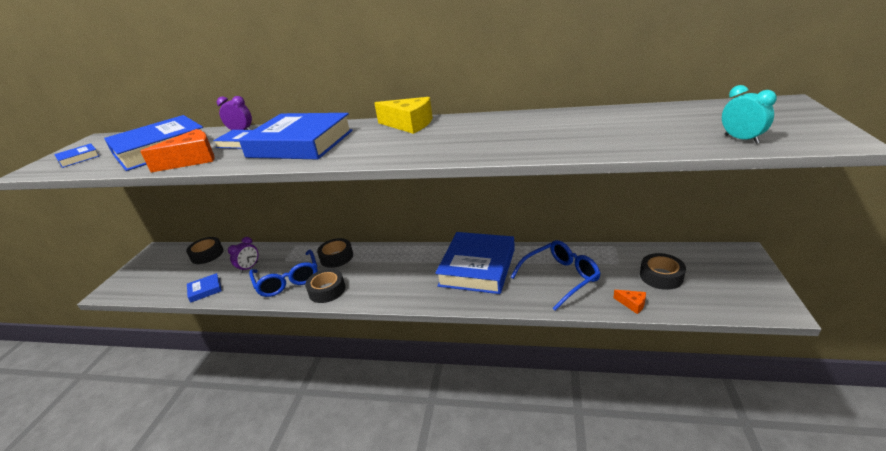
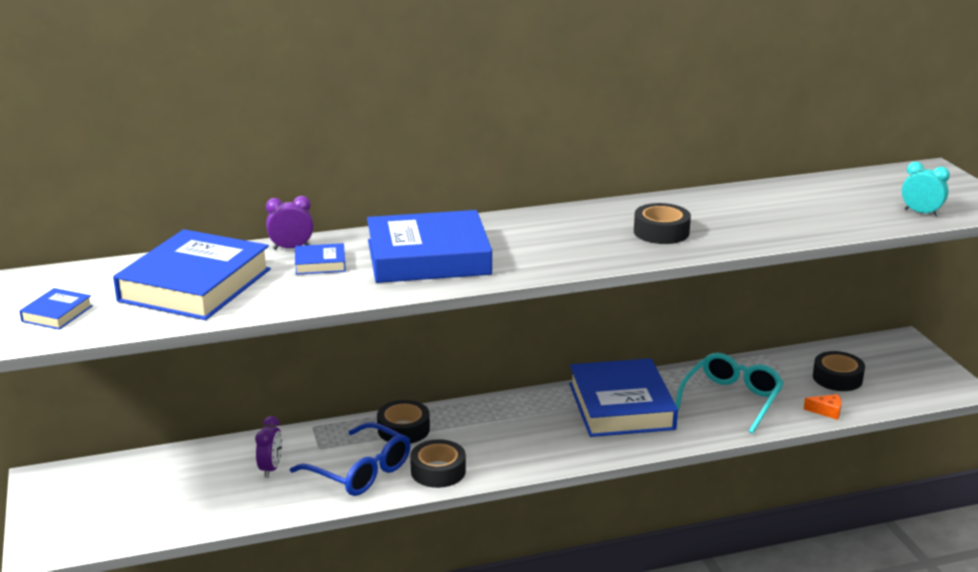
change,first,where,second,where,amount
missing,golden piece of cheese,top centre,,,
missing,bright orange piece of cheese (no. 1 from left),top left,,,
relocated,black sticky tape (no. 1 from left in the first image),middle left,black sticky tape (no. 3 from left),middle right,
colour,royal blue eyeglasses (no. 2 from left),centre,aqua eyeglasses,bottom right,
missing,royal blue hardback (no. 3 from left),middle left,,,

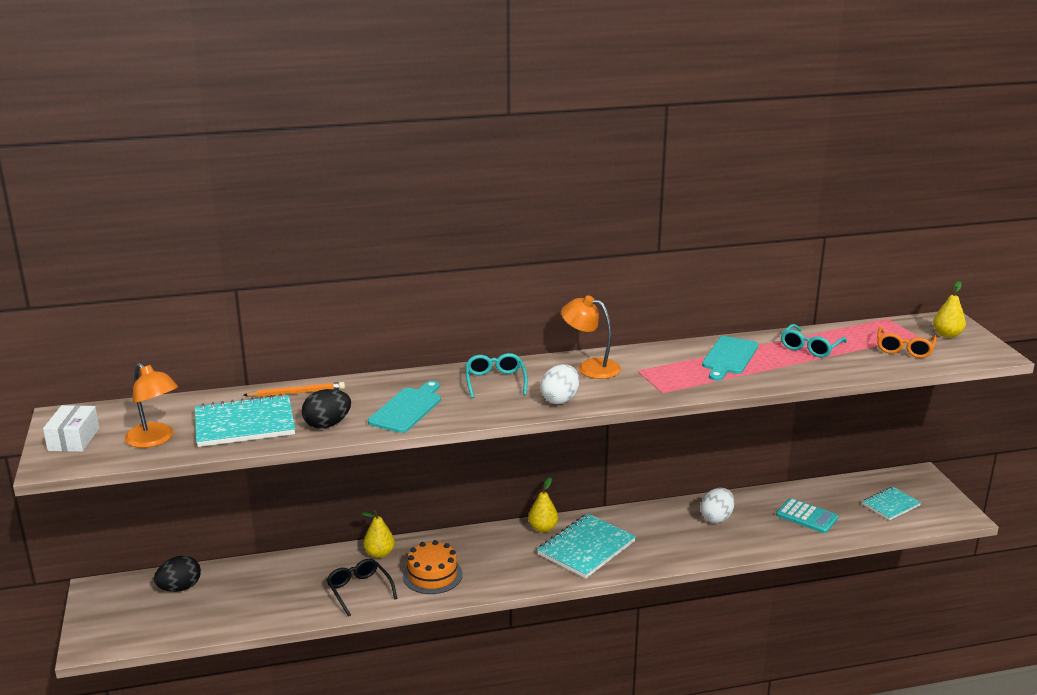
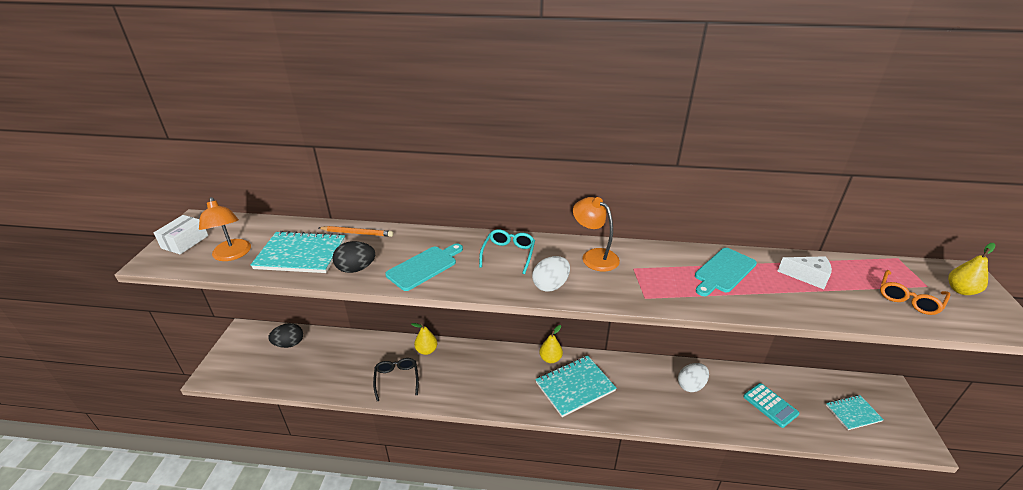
change,first,where,second,where,amount
exchanged,aqua eyeglasses (no. 2 from left),middle right,pure white piece of cheese,middle right,
missing,bright orange gateau,bottom centre,,,

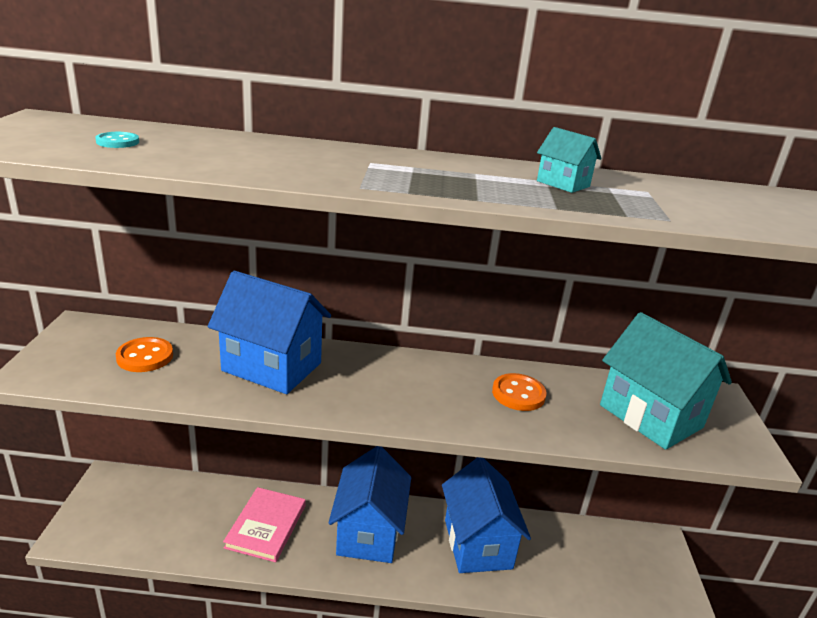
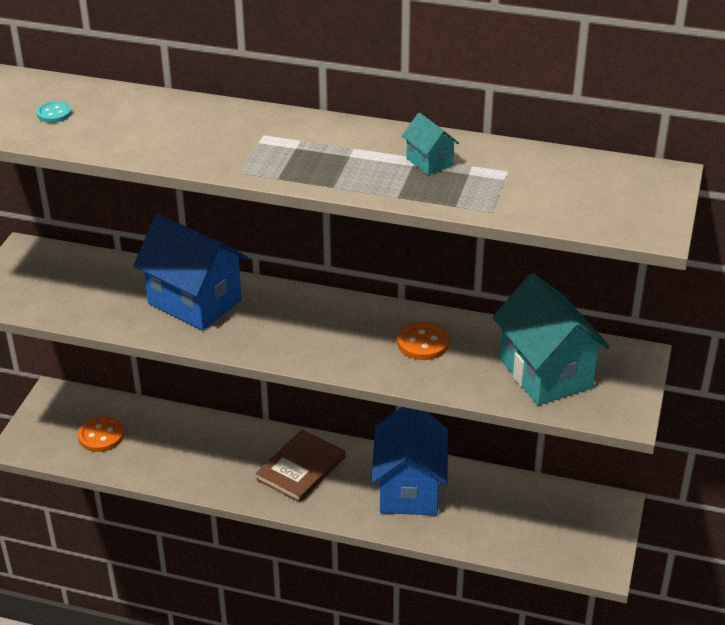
change,first,where,second,where,amount
relocated,bright orange button (no. 1 from left),middle left,,bottom left,
exchanged,royal blue cottage (no. 2 from left),bottom centre,russet hardback,bottom centre,
missing,rosy hardback,bottom left,,,

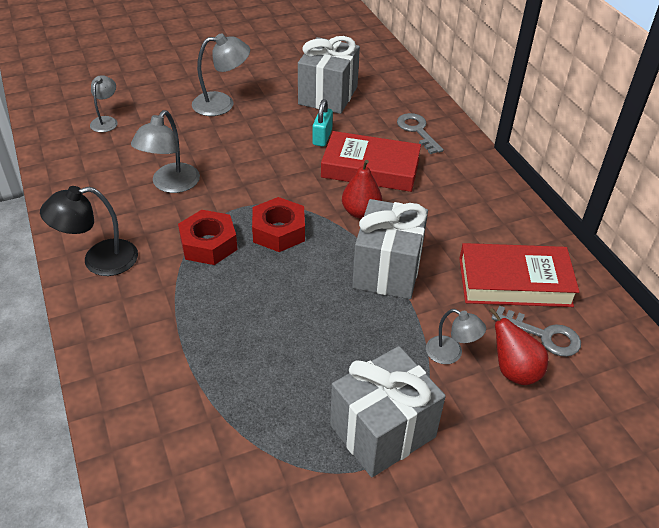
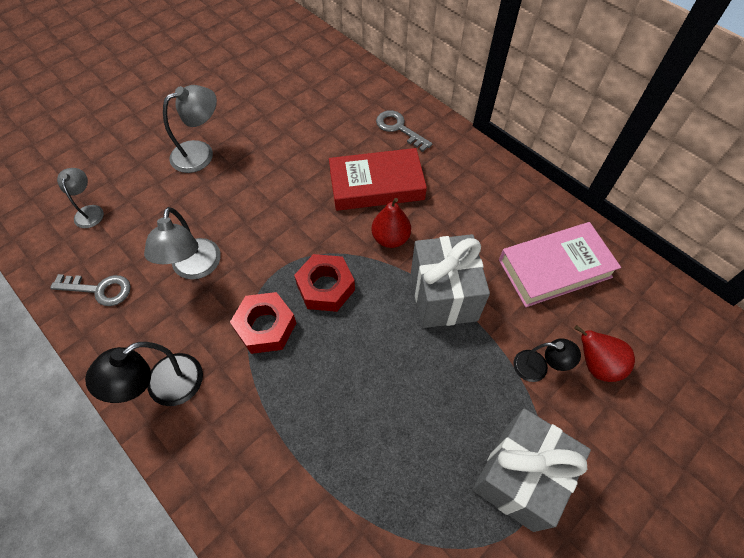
change,first,where,second,where,amount
missing,grey present (no. 1 from left),top centre,,,
missing,aqua small lock,top centre,,,
colour,scarlet hardback (no. 2 from left),middle right,rosy hardback,middle right,
relocated,grey door key (no. 2 from left in the first image),middle right,grey door key (no. 1 from left),middle left,
colour,grey lamp (no. 4 from left),middle right,black lamp (no. 2 from left),middle right,

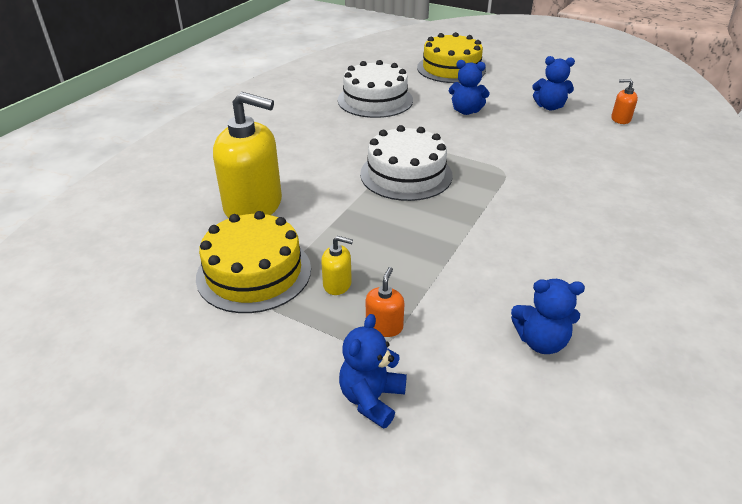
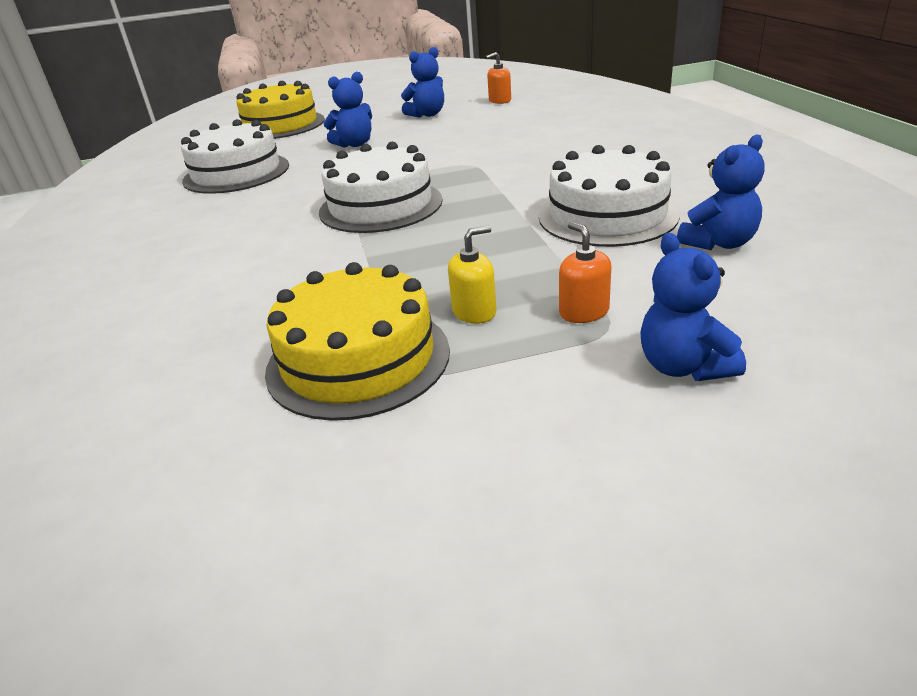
change,first,where,second,where,amount
missing,golden pump bottle (no. 1 from left),top left,,,
appeared,,,pure white gateau (no. 3 from left),top centre,

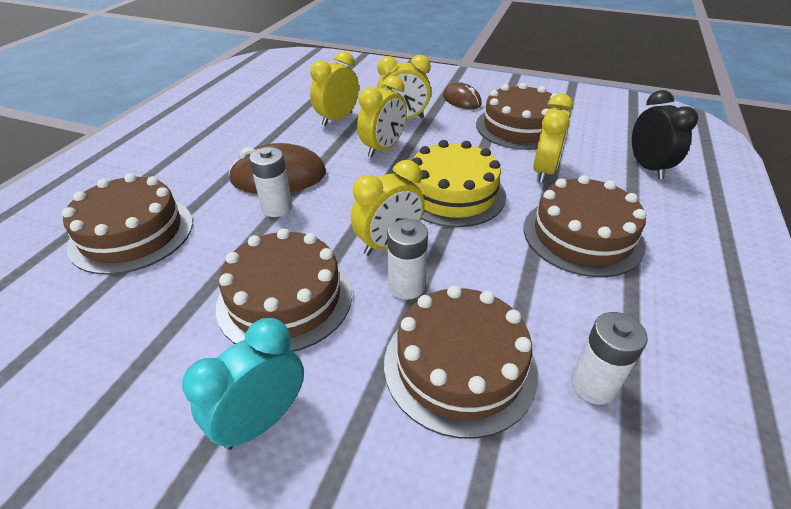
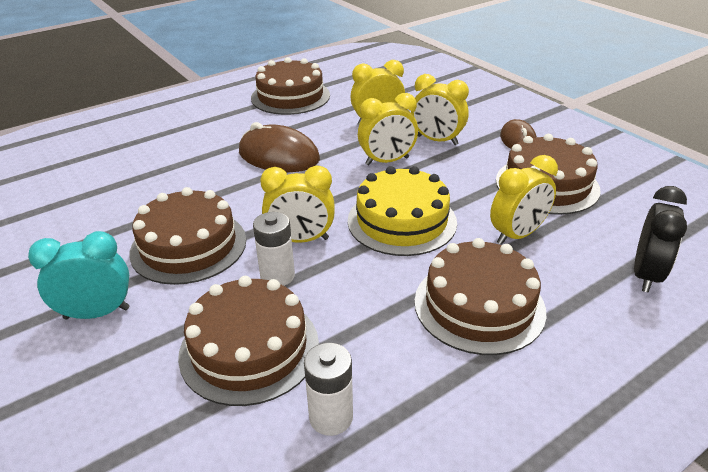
change,first,where,second,where,amount
missing,pure white battery (no. 1 from left),centre,,,
relocated,russet gateau (no. 1 from left in the first image),middle left,russet gateau (no. 3 from left),top centre,

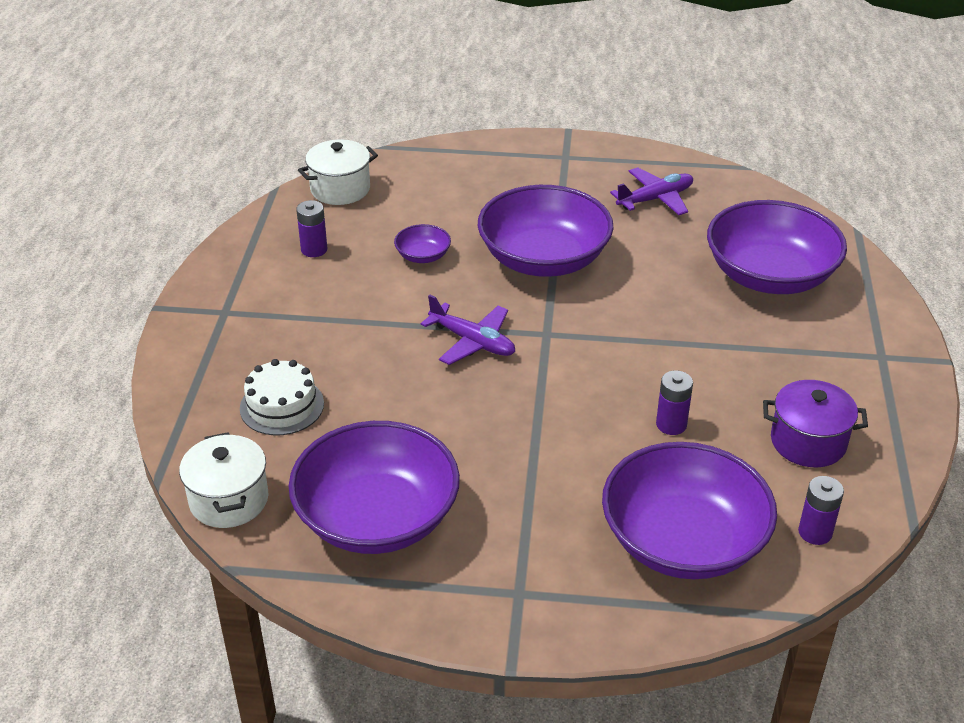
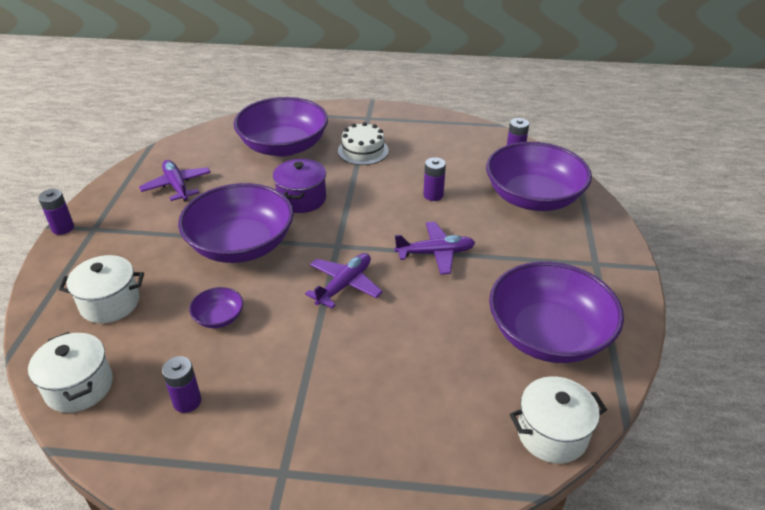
change,first,where,second,where,amount
relocated,pure white gateau,middle left,,top centre,
relocated,purple cooking pot,middle right,,centre,
appeared,,,purple battery (no. 1 from left),middle left,
appeared,,,purple toy plane (no. 3 from left),centre,
appeared,,,pure white cooking pot (no. 2 from left),middle left,

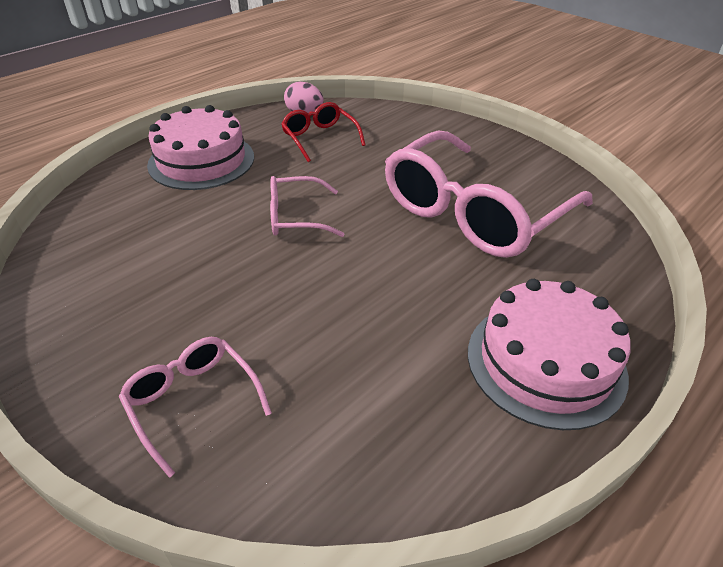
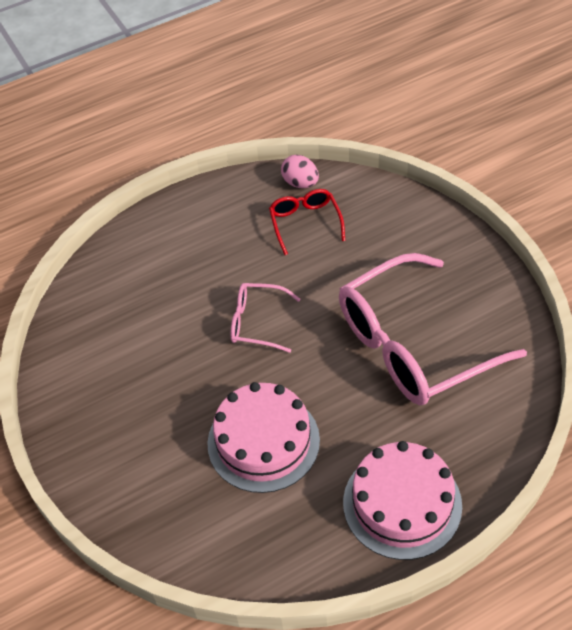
change,first,where,second,where,amount
relocated,rosy gateau (no. 1 from left),top left,,bottom centre,
missing,rosy eyeglasses (no. 1 from left),bottom left,,,

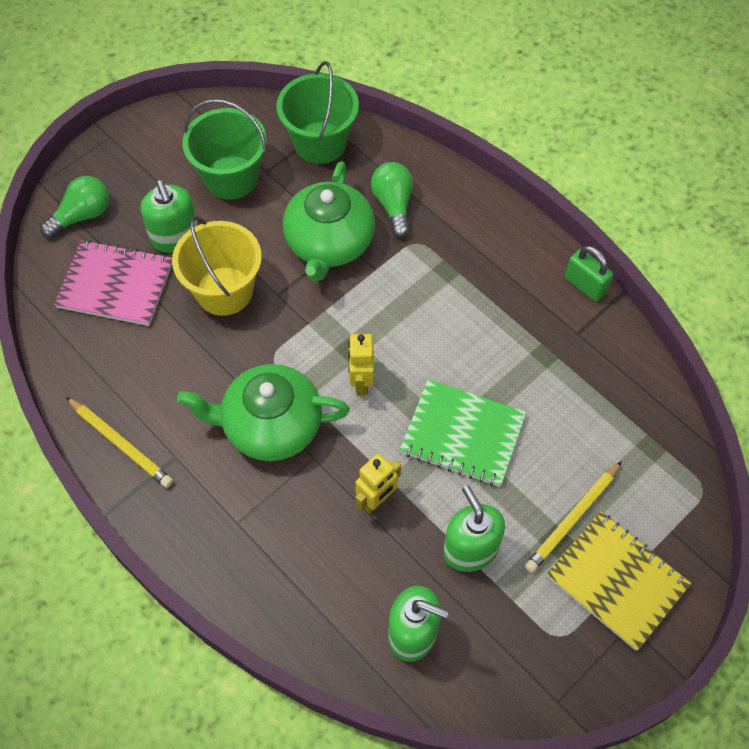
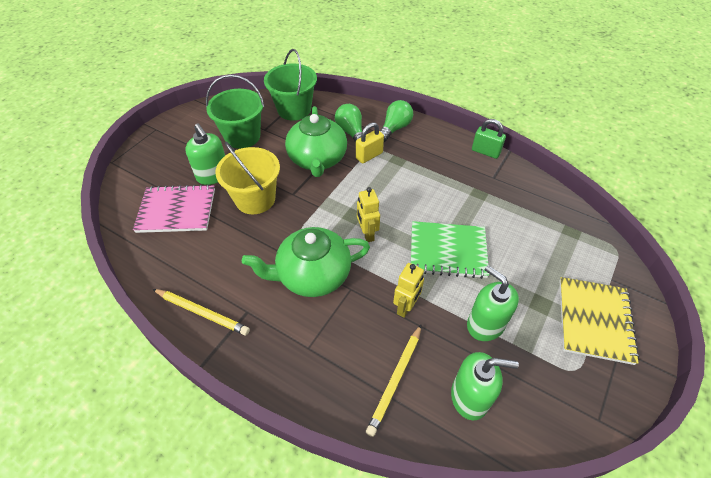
change,first,where,second,where,amount
relocated,leaf-green bulb (no. 1 from left in the first image),top left,leaf-green bulb (no. 2 from left),top centre,
relocated,golden pencil (no. 2 from left),bottom right,,bottom centre,
spun,golden notepad,bottom right,,bottom right,75 degrees clockwise
appeared,,,golden small lock,top centre,

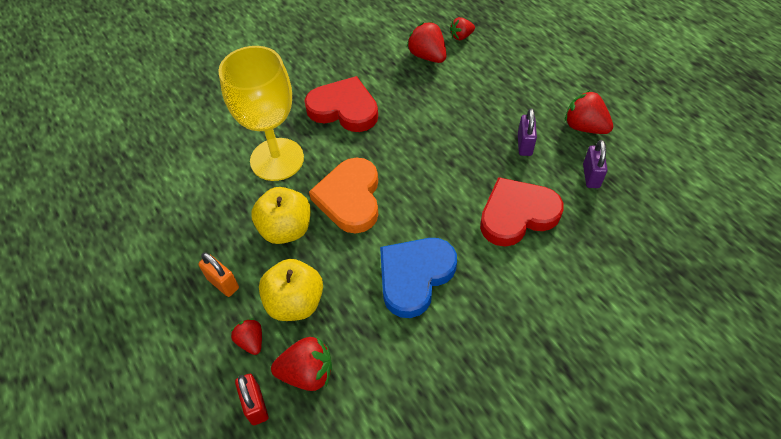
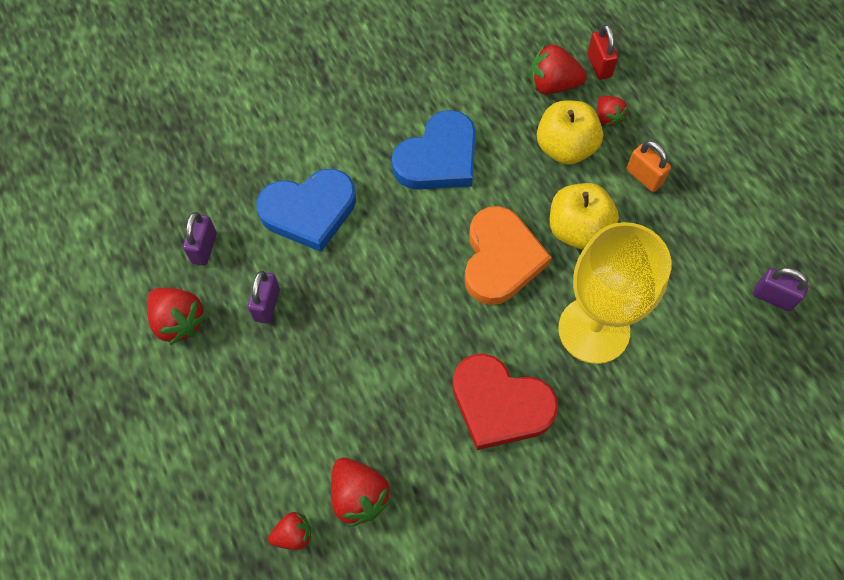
change,first,where,second,where,amount
colour,scarlet love heart (no. 2 from left),middle right,royal blue love heart (no. 1 from left),centre,
appeared,,,purple small lock (no. 3 from left),middle right,

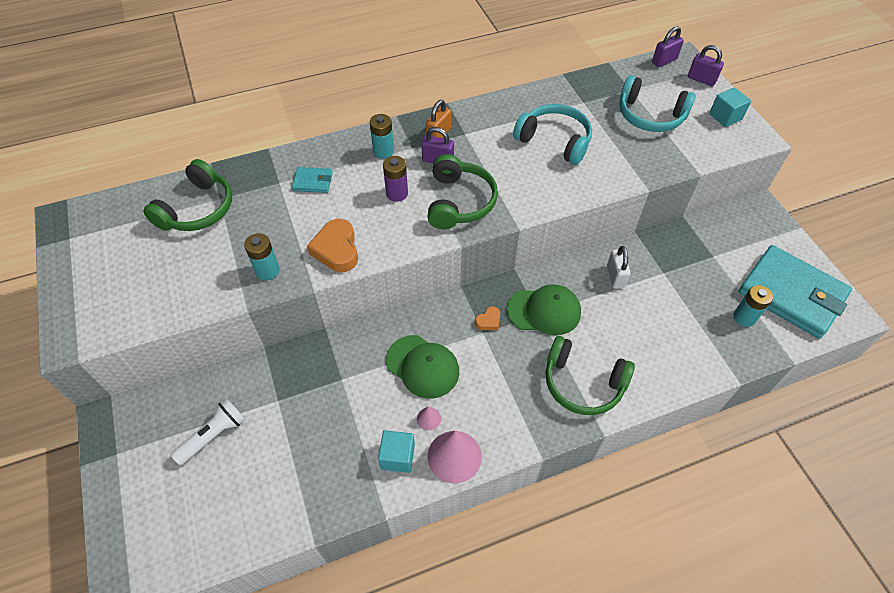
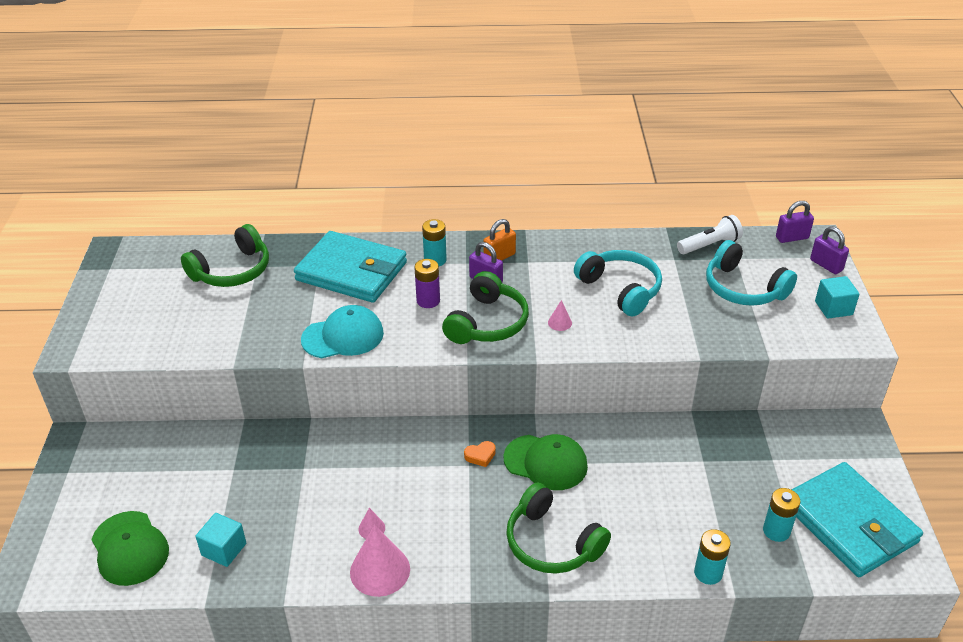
change,first,where,second,where,amount
size,aqua card wallet (no. 1 from left),top centre,,centre,x2.40
exchanged,bright orange love heart (no. 1 from left),centre,aqua cap,centre,
relocated,aqua battery (no. 1 from left in the first image),middle left,aqua battery (no. 2 from left),bottom right,
missing,pure white small lock,middle right,,,
relocated,leaf-green cap (no. 1 from left),centre,,bottom left,
relocated,pure white flashlight,bottom left,,middle right,
relocated,aqua block (no. 1 from left),bottom centre,,bottom left,
appeared,,,rosy solid cone (no. 3 from left),centre,

